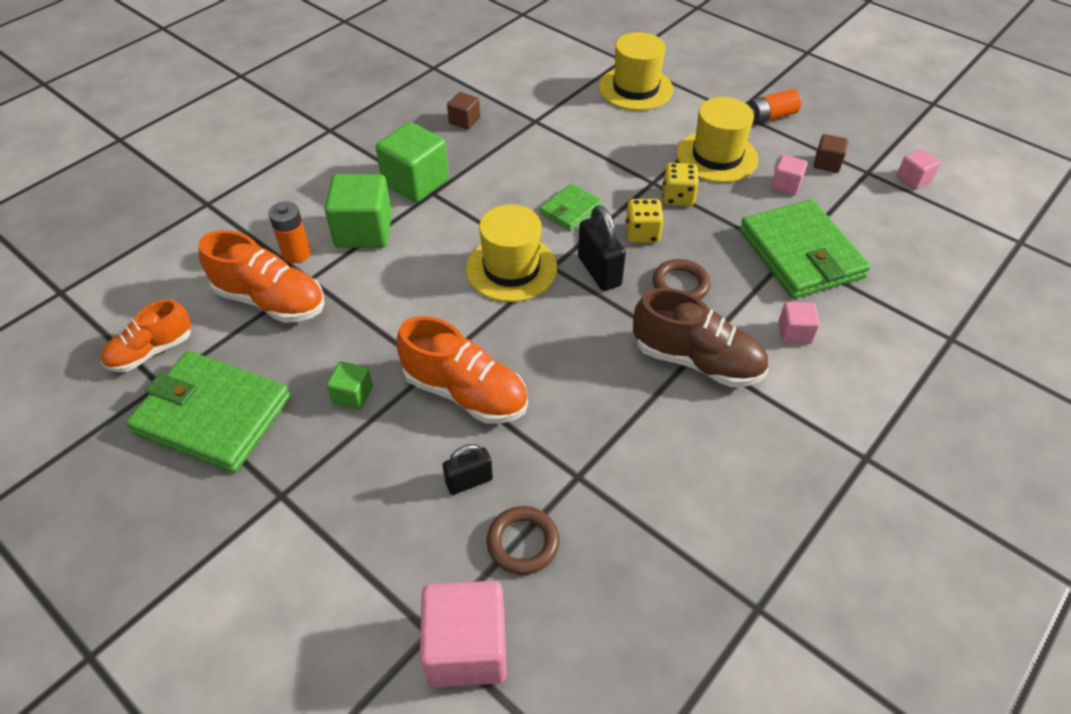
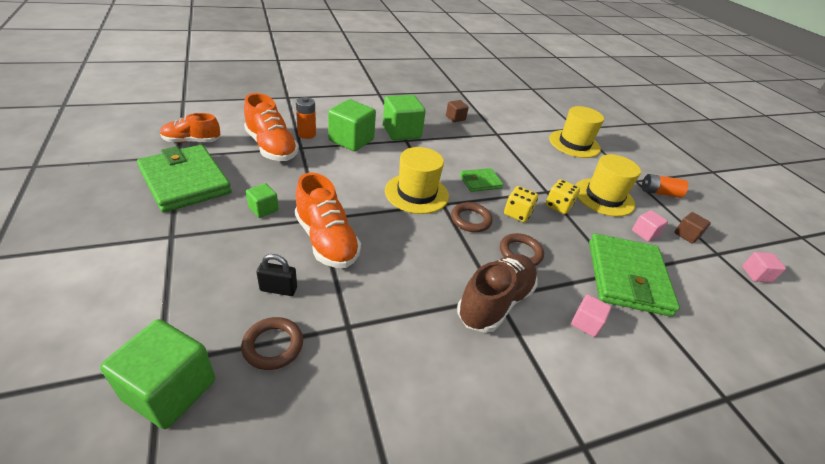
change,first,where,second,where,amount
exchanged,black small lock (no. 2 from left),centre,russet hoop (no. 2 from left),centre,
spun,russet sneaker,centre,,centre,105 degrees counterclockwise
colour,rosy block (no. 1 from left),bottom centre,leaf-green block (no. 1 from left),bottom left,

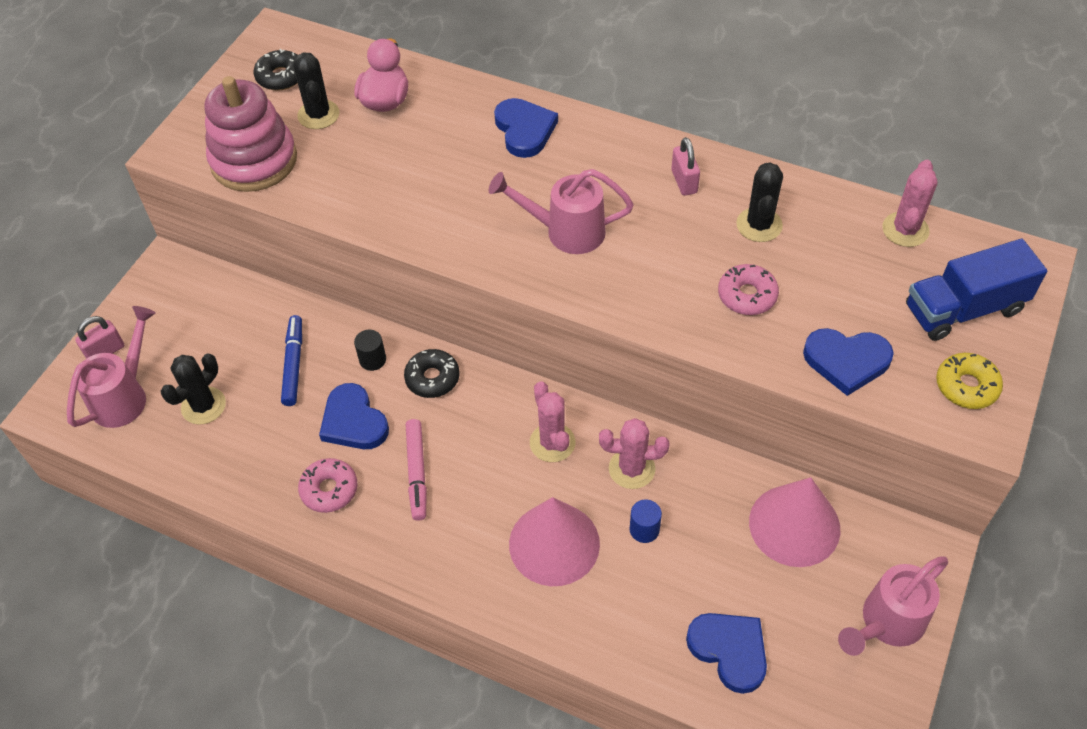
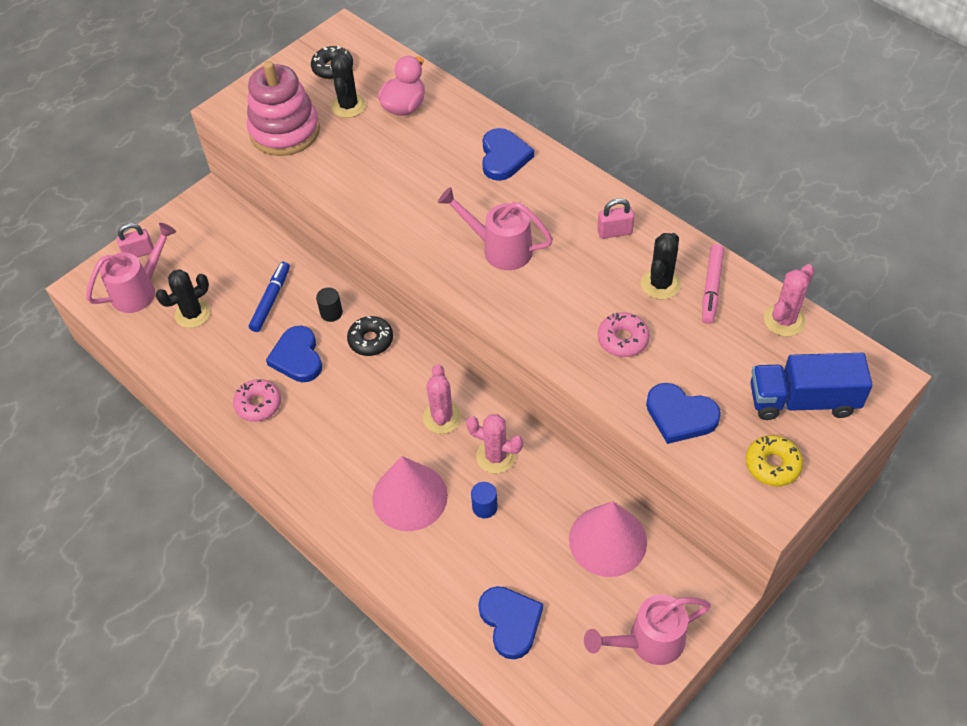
change,first,where,second,where,amount
spun,rosy small lock (no. 2 from left),top centre,,top centre,75 degrees clockwise
relocated,rosy marker pen,centre,,middle right,

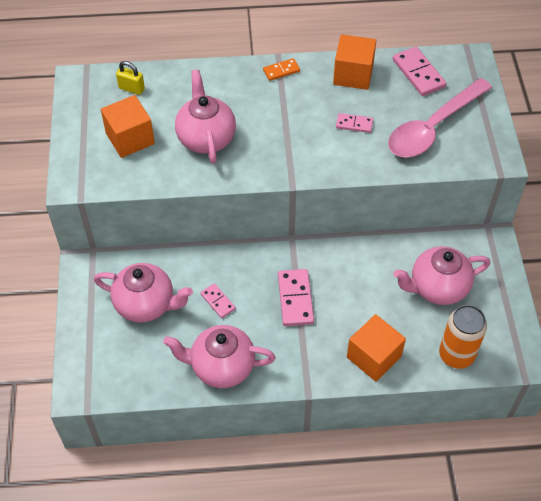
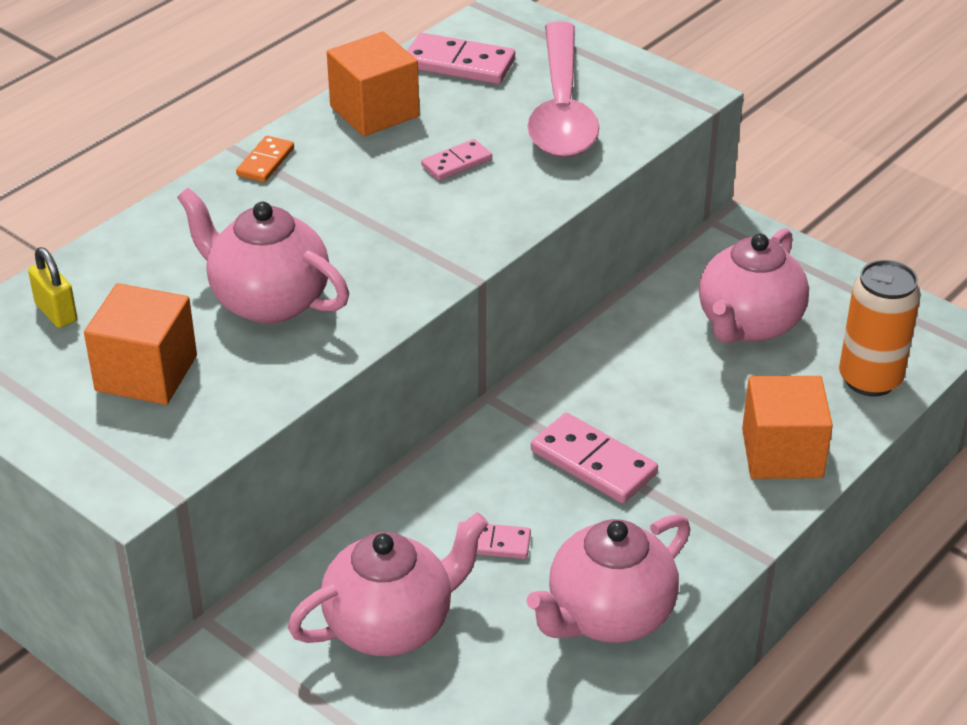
change,first,where,second,where,amount
spun,golden small lock,top left,,middle left,75 degrees clockwise

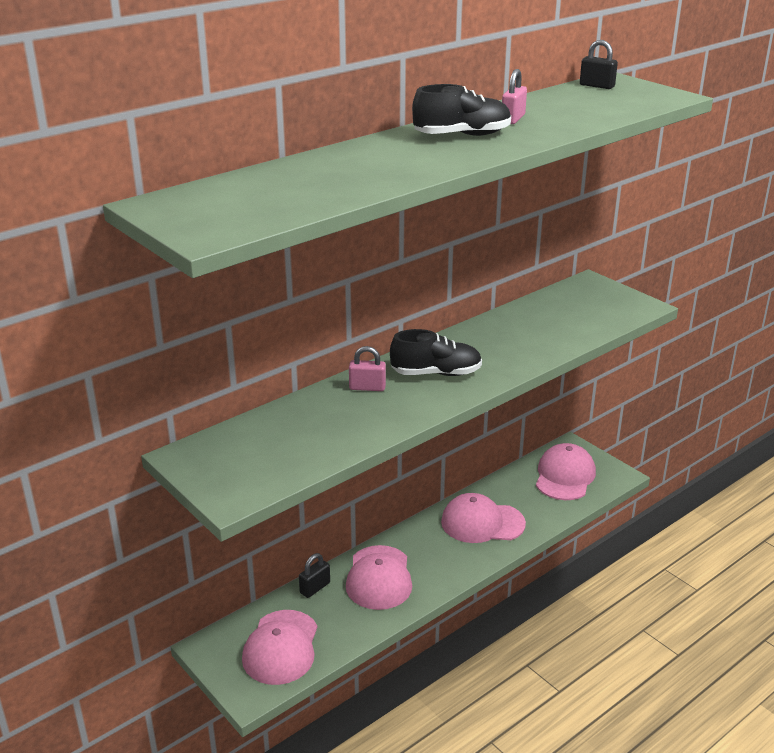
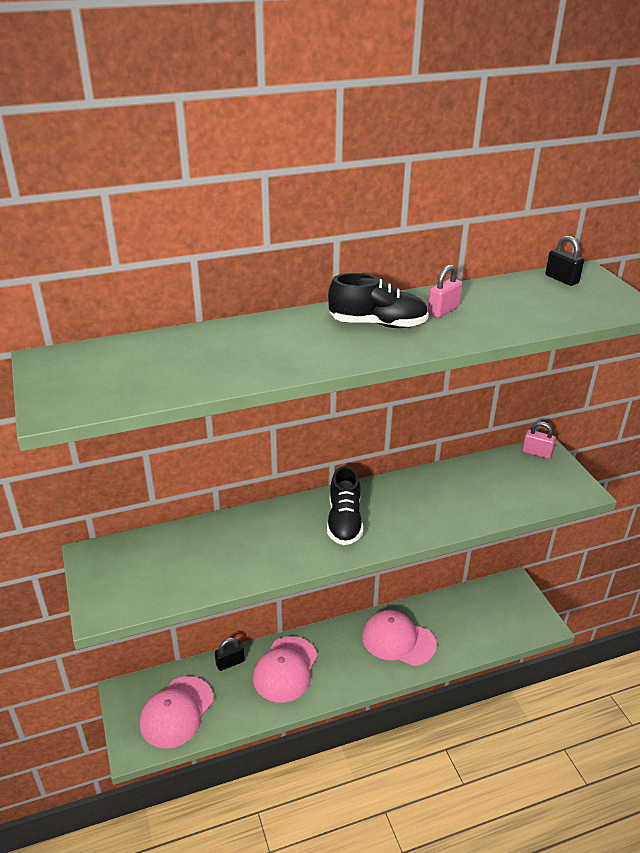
change,first,where,second,where,amount
spun,black sneaker (no. 1 from left),centre,,centre,75 degrees clockwise
relocated,rosy small lock (no. 1 from left in the first image),centre,rosy small lock (no. 2 from left),middle right,
missing,rosy cap (no. 4 from left),middle right,,,

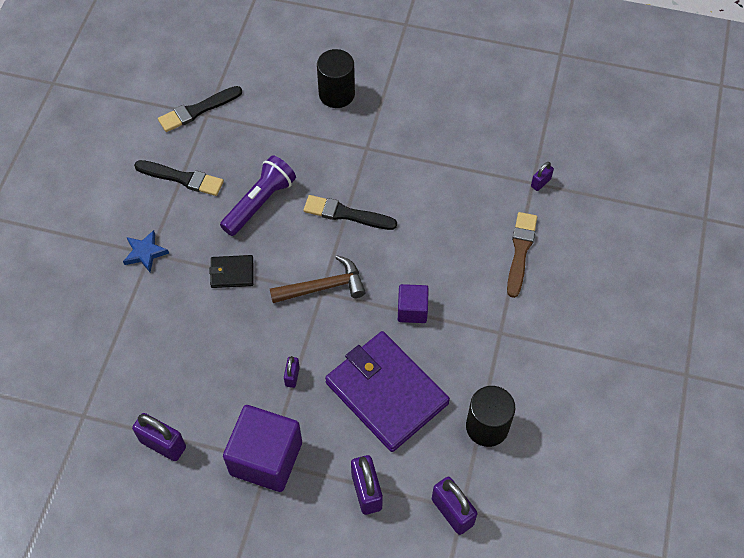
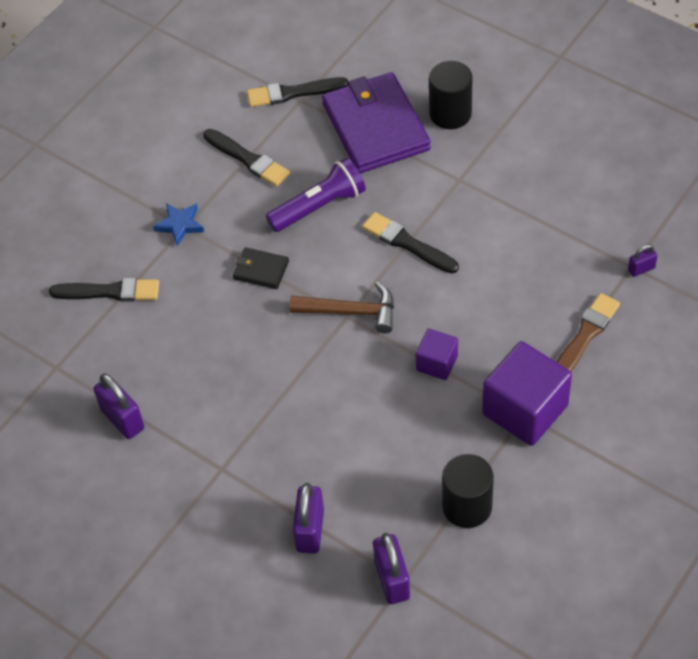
change,first,where,second,where,amount
relocated,purple card wallet,bottom centre,,top centre,
missing,purple small lock (no. 2 from left),bottom centre,,,
relocated,purple block (no. 1 from left in the first image),bottom centre,purple block (no. 2 from left),middle right,
appeared,,,black paint brush (no. 1 from left),middle left,

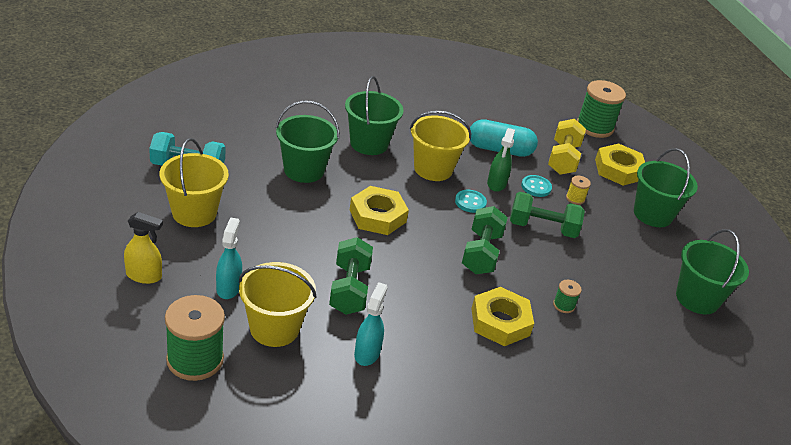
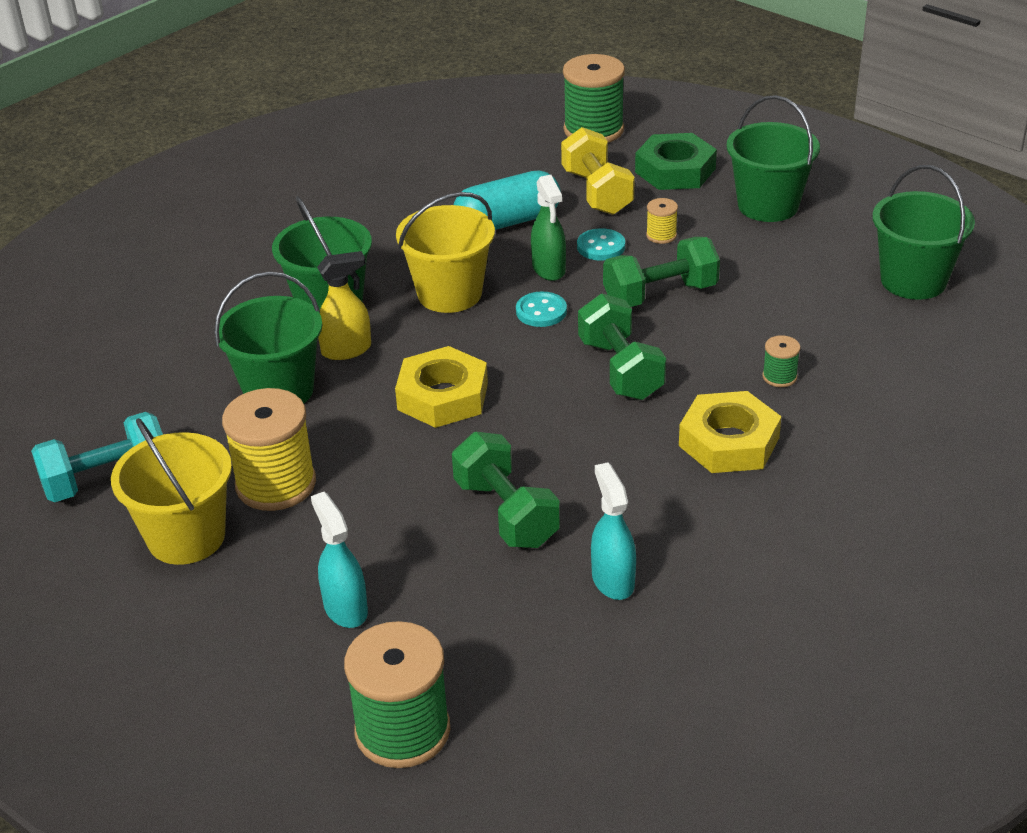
change,first,where,second,where,amount
colour,golden hex nut (no. 3 from left),middle right,leaf-green hex nut,top centre,
relocated,golden spray cleaner,middle left,,centre,
missing,golden sand bucket (no. 2 from left),bottom centre,,,
appeared,,,golden bobbin (no. 1 from left),middle left,

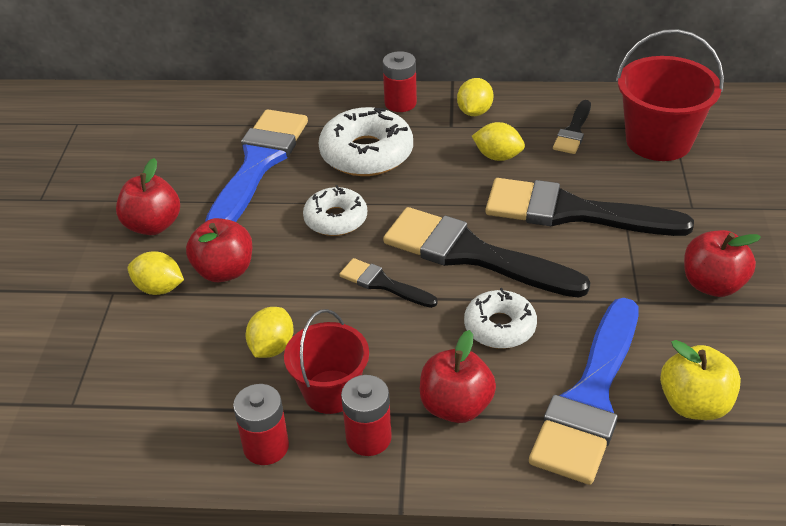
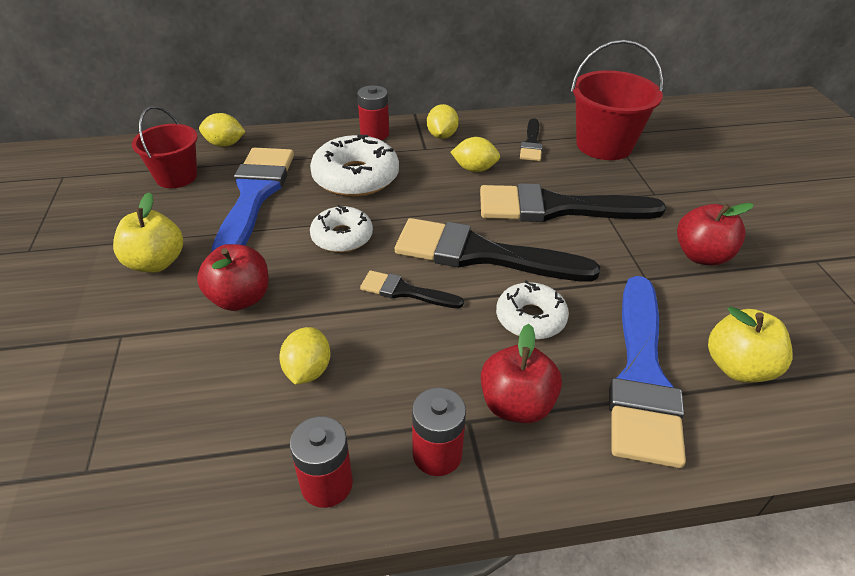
change,first,where,second,where,amount
colour,scarlet apple (no. 1 from left),middle left,golden apple (no. 1 from left),middle left,
relocated,golden lemon (no. 1 from left),middle left,,top left,
relocated,scarlet sand bucket (no. 1 from left),bottom centre,,top left,

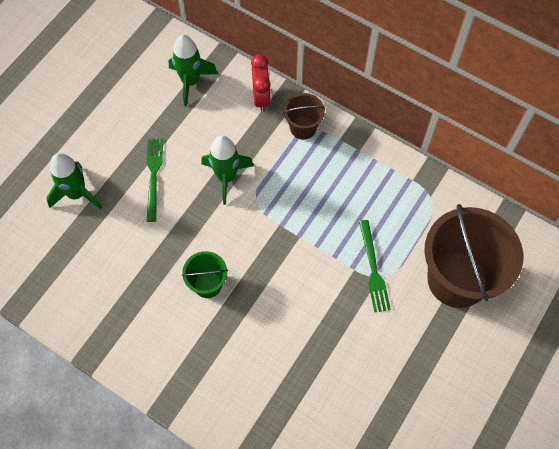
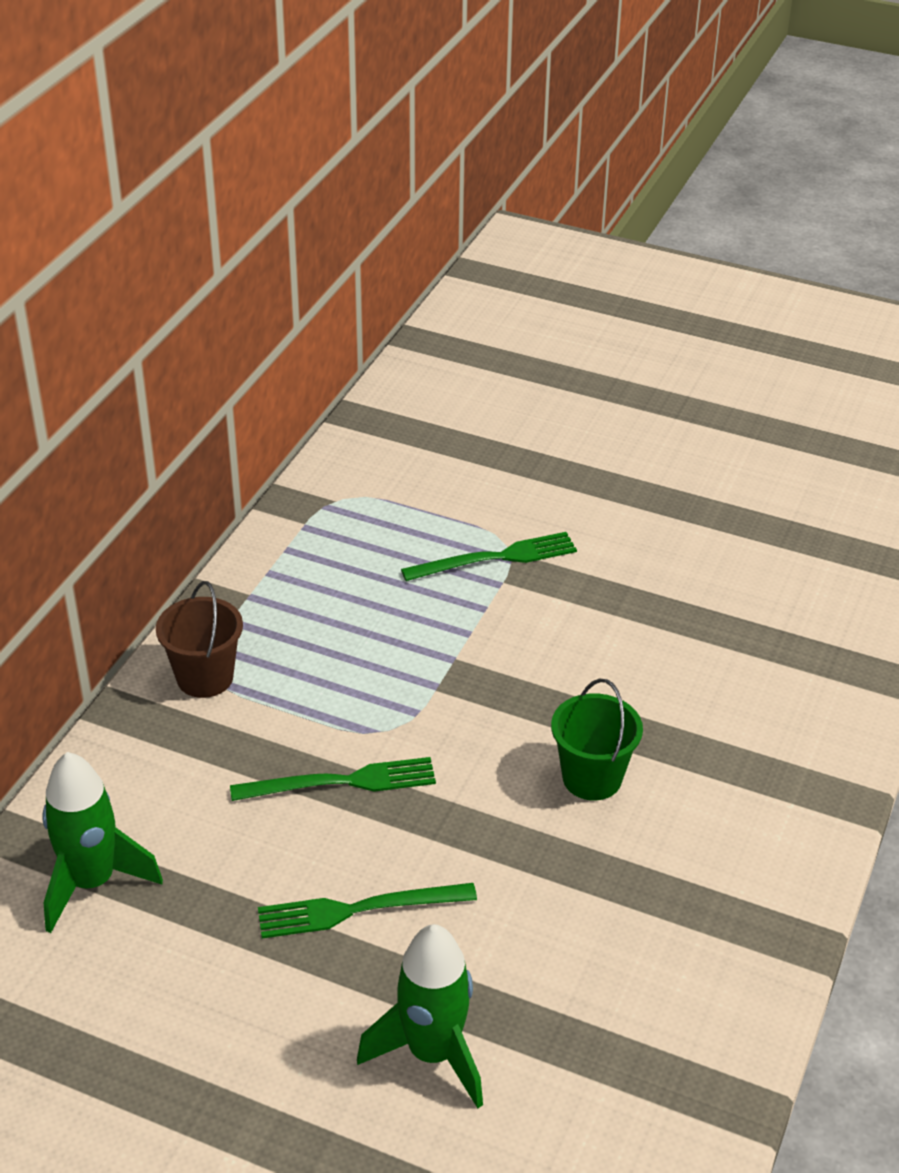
change,first,where,second,where,amount
missing,scarlet bedside clock,top centre,,,
exchanged,leaf-green spaceship (no. 3 from left),centre,leaf-green dinner fork (no. 1 from left),centre,
missing,russet sand bucket (no. 2 from left),middle right,,,

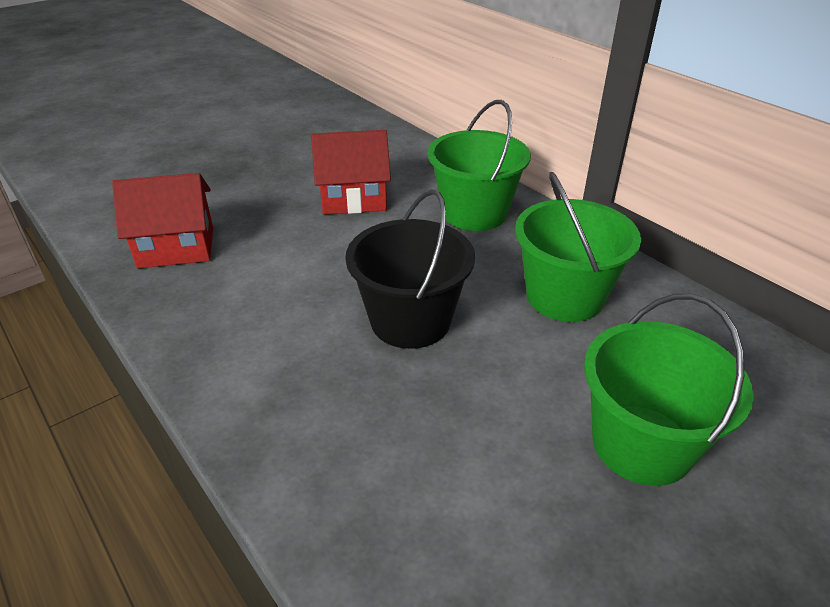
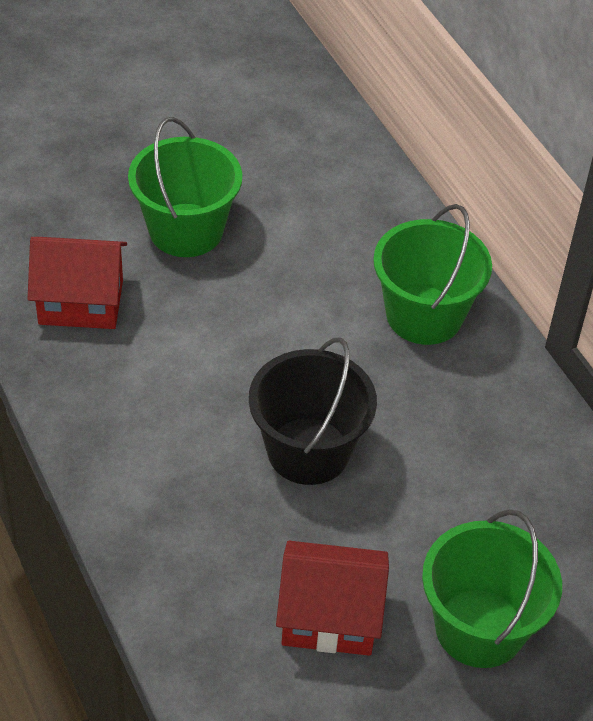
change,first,where,second,where,amount
relocated,scarlet cottage (no. 2 from left),top centre,,bottom centre,
relocated,leaf-green sand bucket (no. 2 from left in the first image),middle right,leaf-green sand bucket (no. 1 from left),top left,

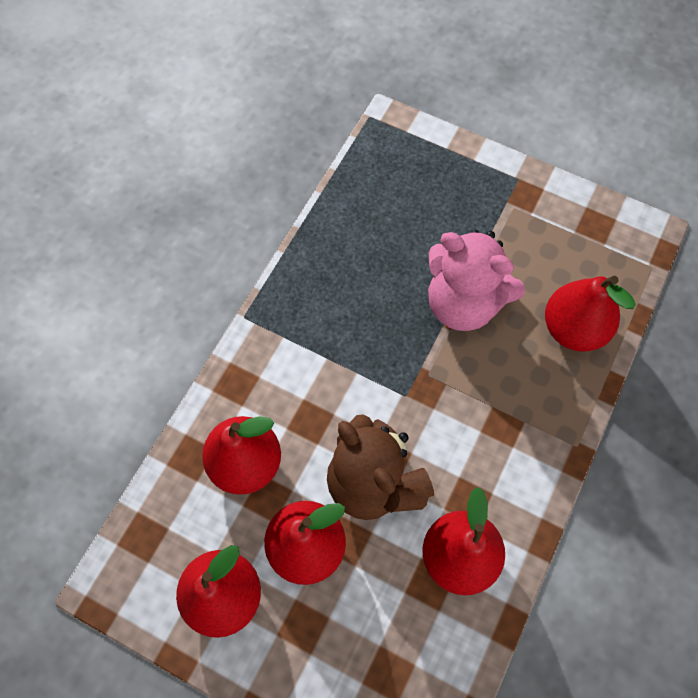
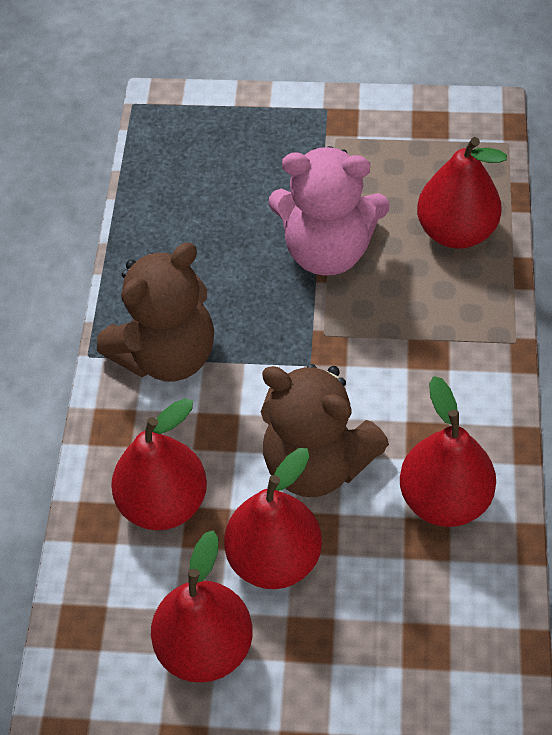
change,first,where,second,where,amount
appeared,,,russet stuffed bear (no. 1 from left),middle left,

